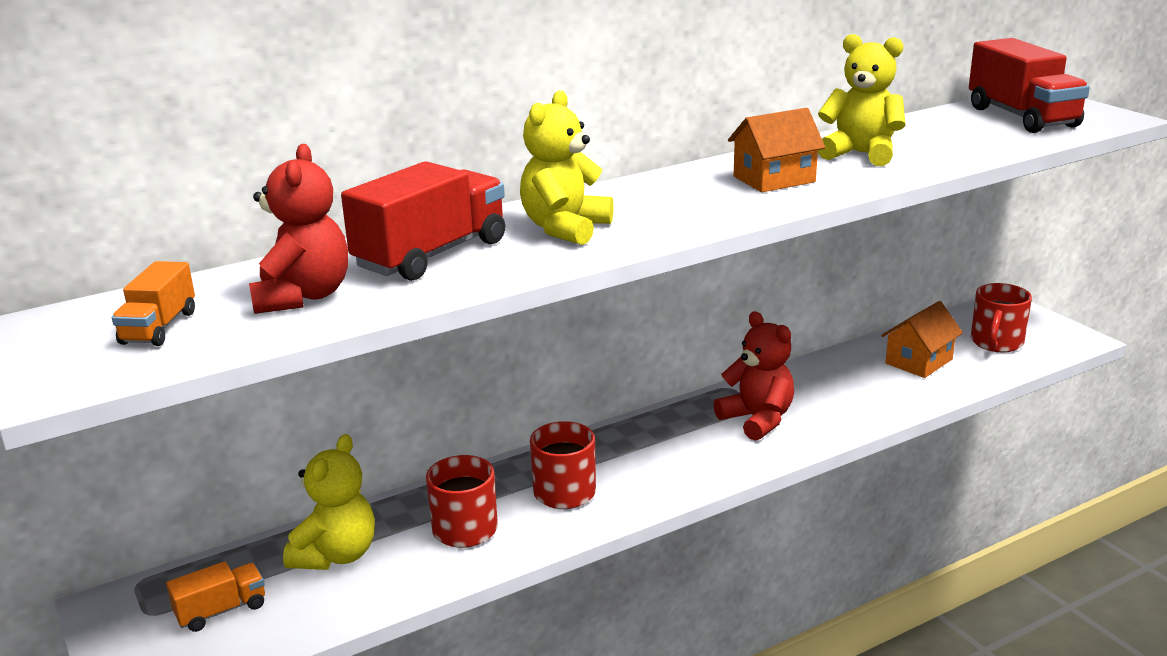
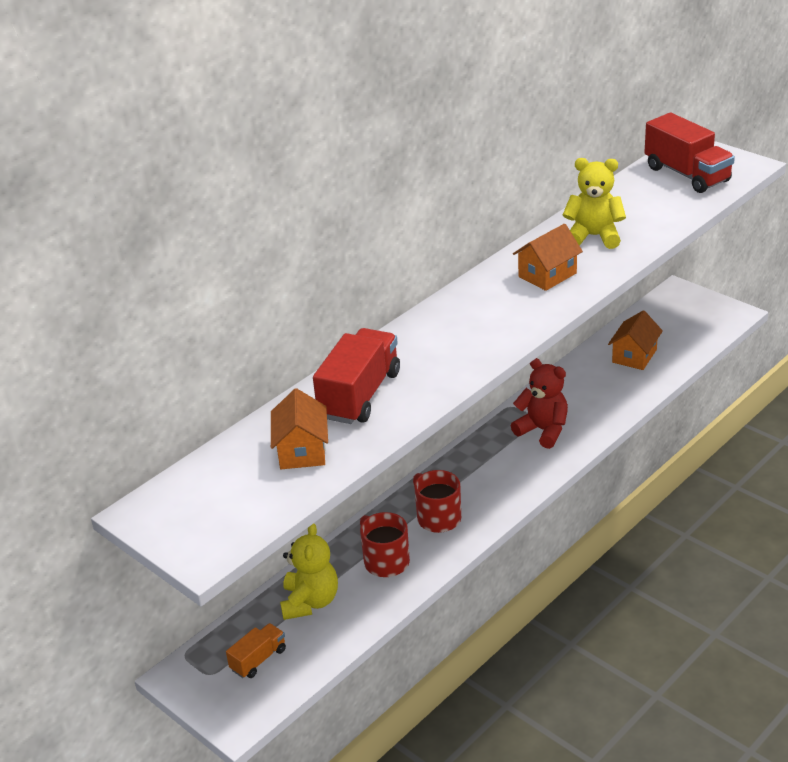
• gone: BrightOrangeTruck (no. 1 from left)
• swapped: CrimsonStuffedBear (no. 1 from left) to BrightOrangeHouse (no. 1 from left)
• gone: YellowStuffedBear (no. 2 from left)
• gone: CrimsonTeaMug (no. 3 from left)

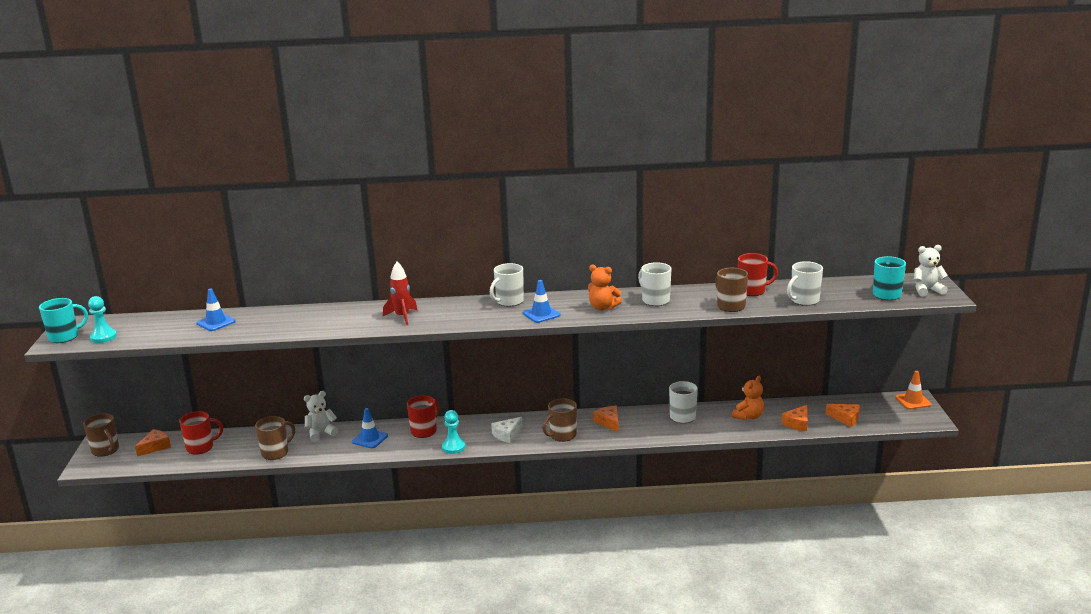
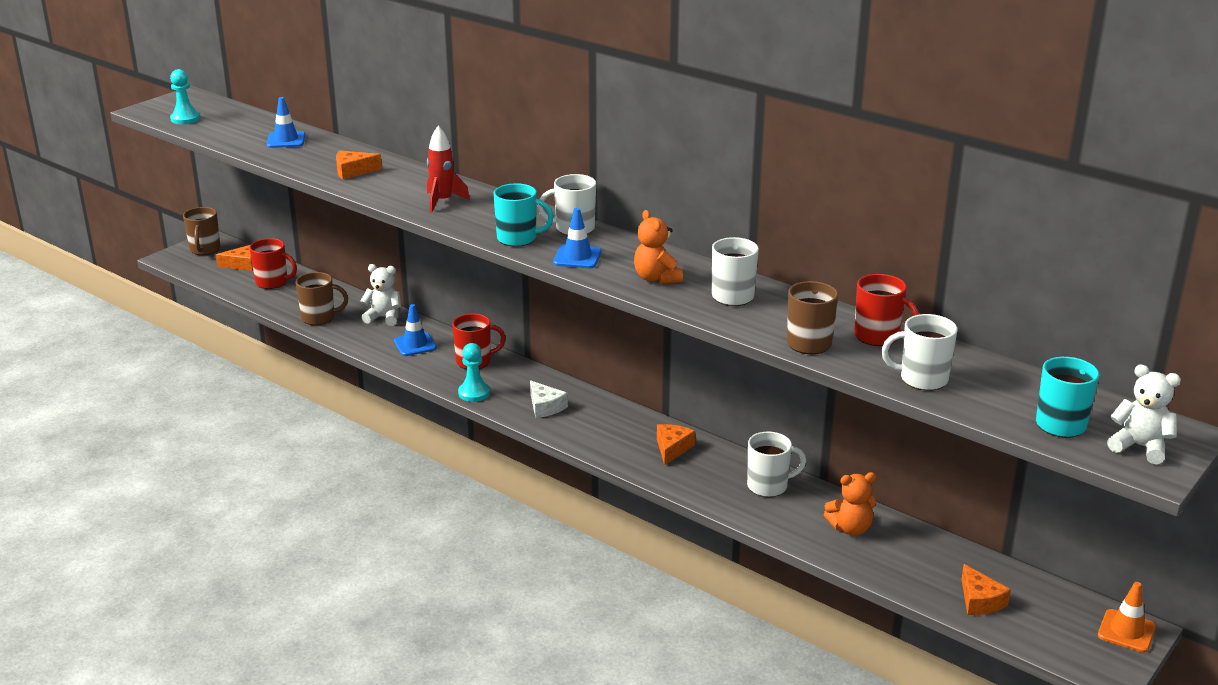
• shifted: TurquoiseTeaMug (no. 1 from left)
• rotated: WhiteCheeseWedge 120 degrees counterclockwise
• gone: DarkBrownTeaMug (no. 3 from left)
• shifted: BrightOrangeCheeseWedge (no. 3 from left in the first image) to BrightOrangeCheeseWedge (no. 2 from left)

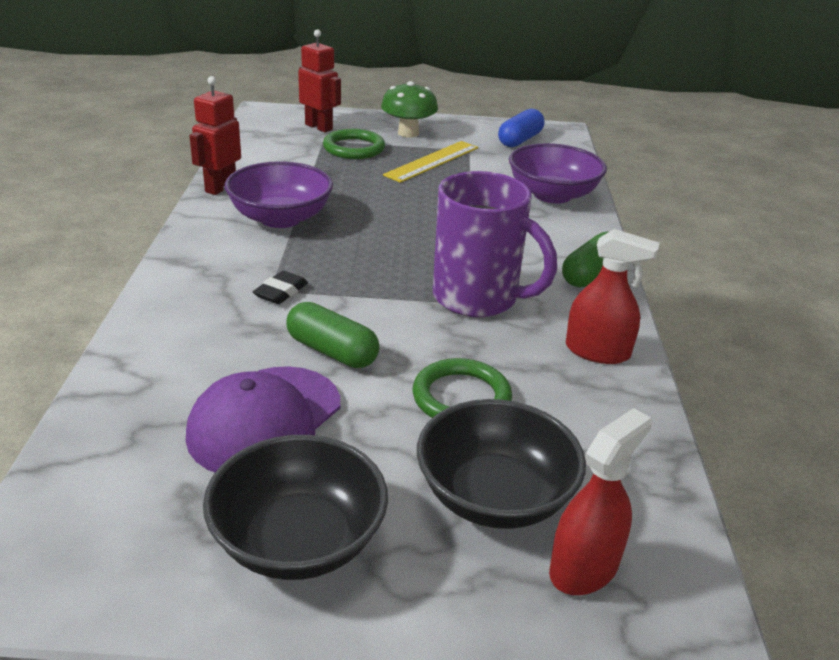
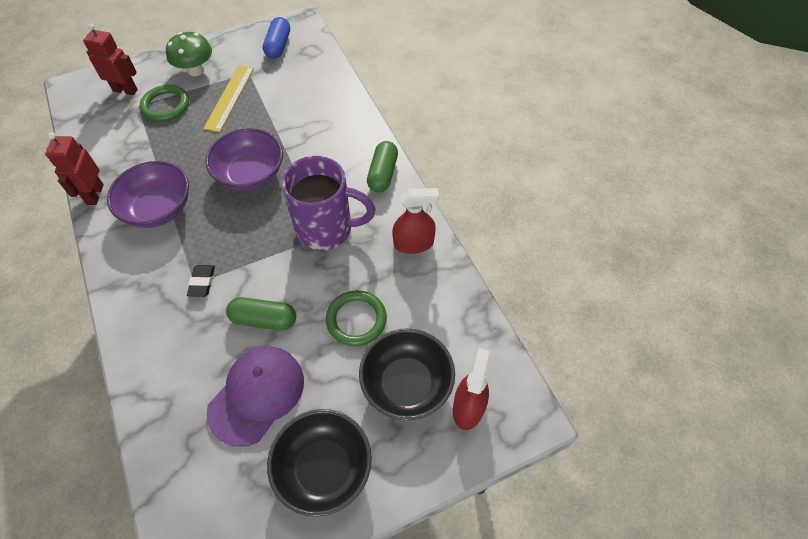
• rotated: RoyalPurpleBaseballCap 150 degrees counterclockwise
• shifted: RoyalPurpleDeepDish (no. 2 from left)

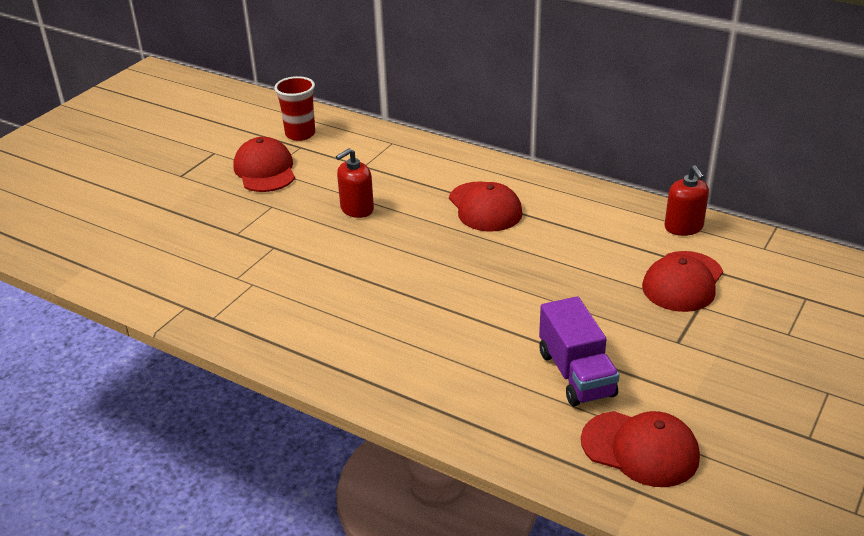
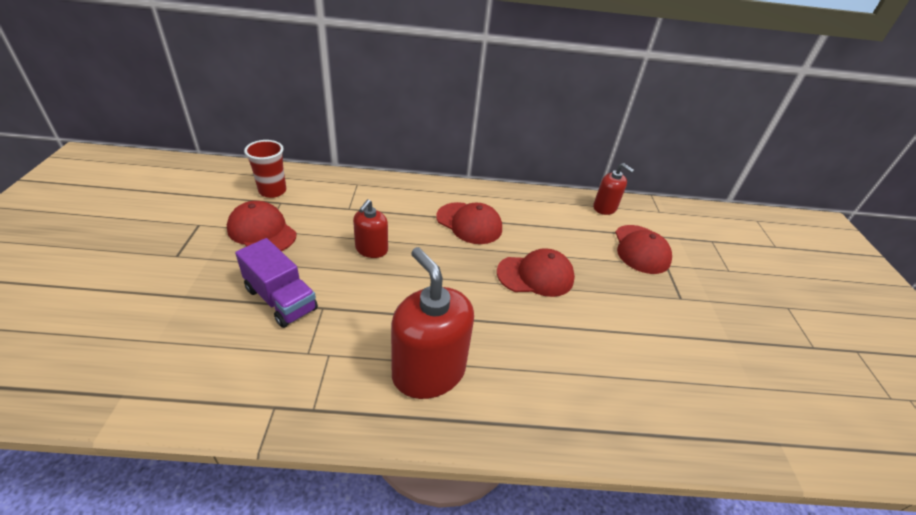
• shifted: RoyalPurpleTruck
• shifted: CrimsonBaseballCap (no. 3 from left)
• new: CrimsonSoapDispenser (no. 2 from left)

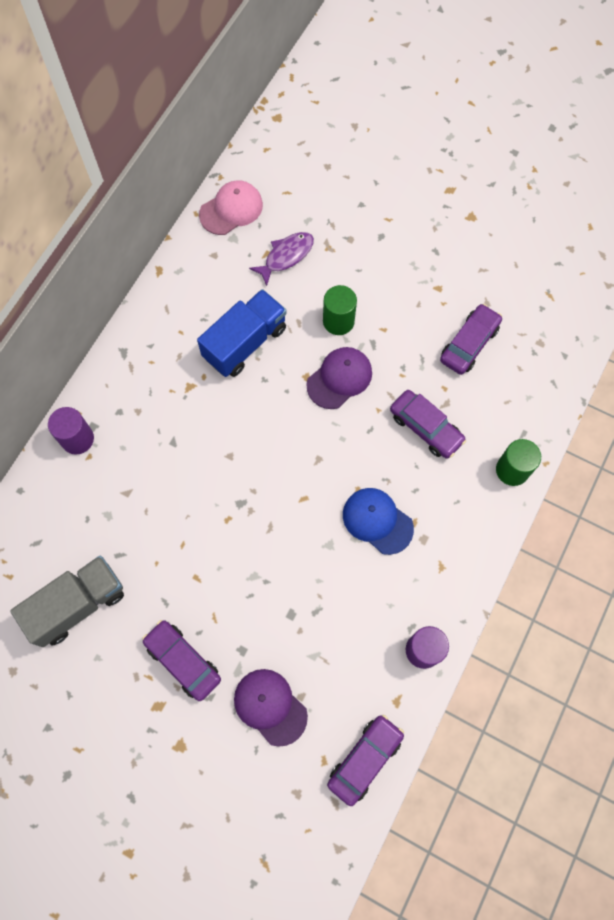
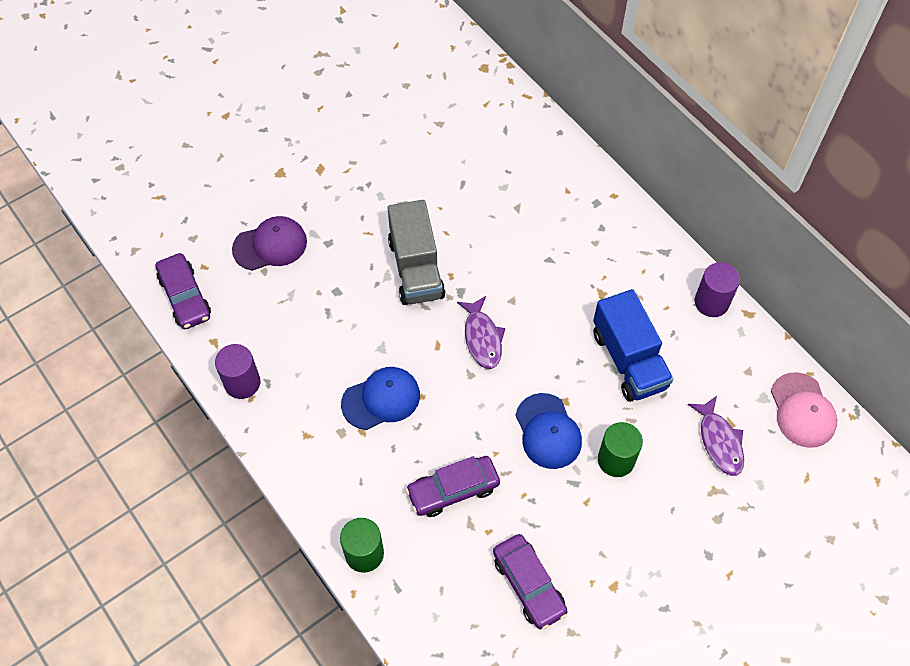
• shifted: AshGreyTruck
• shifted: RoyalPurpleSolidCylinder (no. 1 from left in the first image) to RoyalPurpleSolidCylinder (no. 2 from left)
• gone: RoyalPurpleToyCar (no. 1 from left)
• repainted: RoyalPurpleBaseballCap (no. 2 from left) to CobaltBaseballCap (no. 2 from left)
• new: RoyalPurpleToyFish (no. 1 from left)

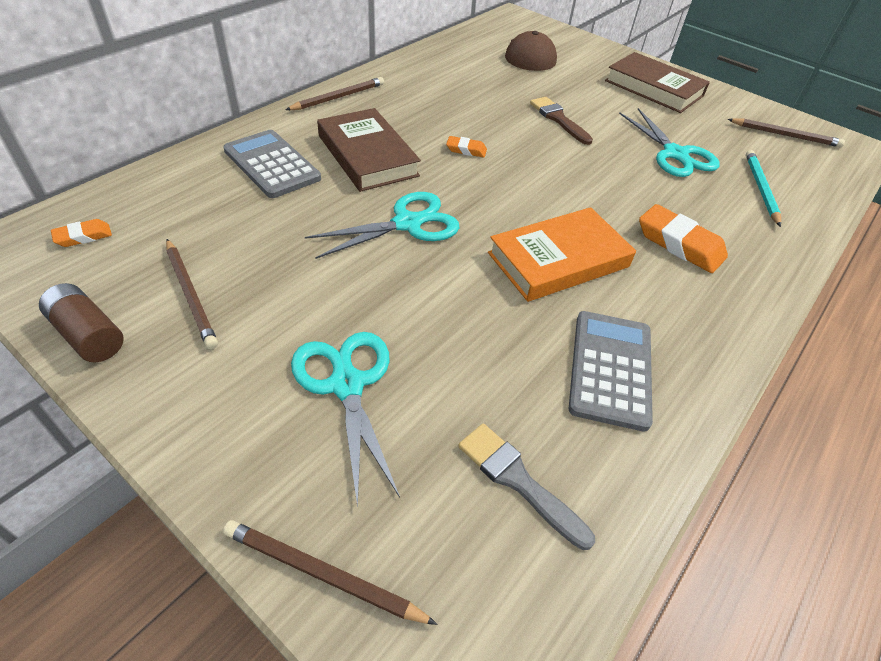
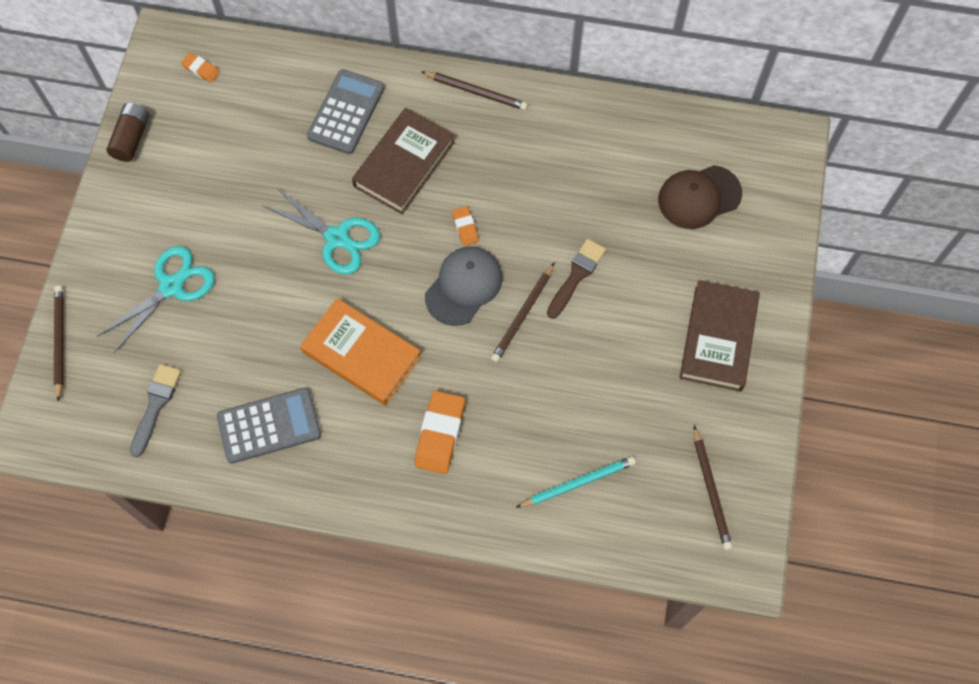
• shifted: DarkBrownLeadPencil (no. 1 from left in the first image) to DarkBrownLeadPencil (no. 3 from left)
• gone: TurquoiseScissors (no. 3 from left)
• new: AshGreyBaseballCap

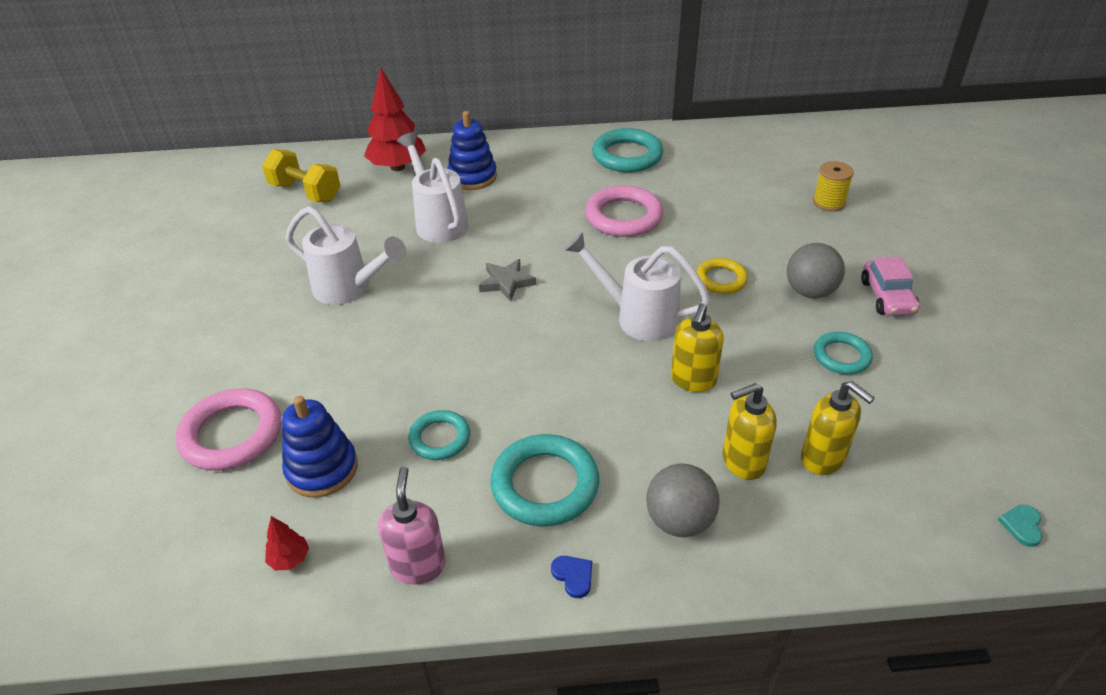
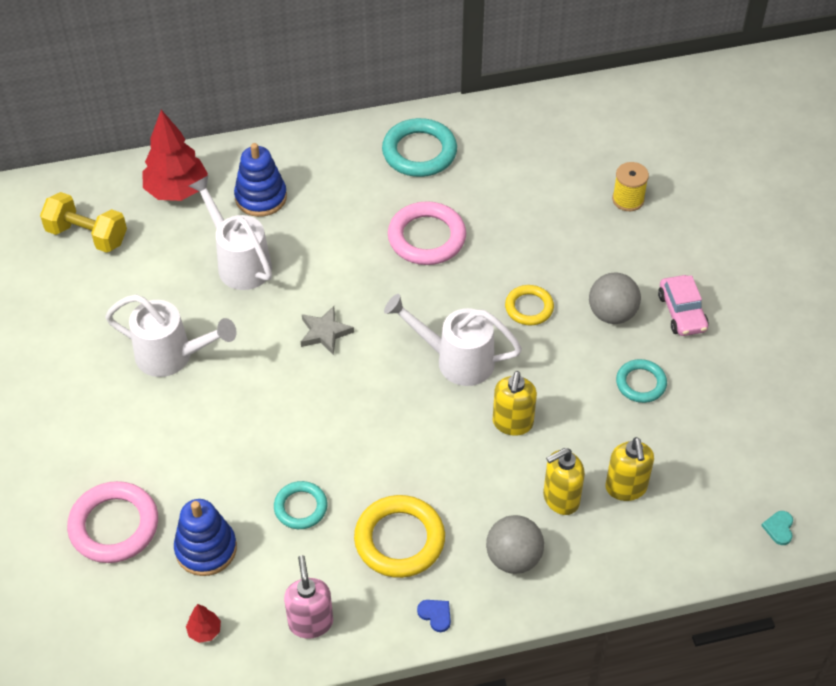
• repainted: TurquoiseRing (no. 2 from left) to YellowRing (no. 1 from left)
• rotated: YellowSoapDispenser (no. 3 from left) 45 degrees clockwise

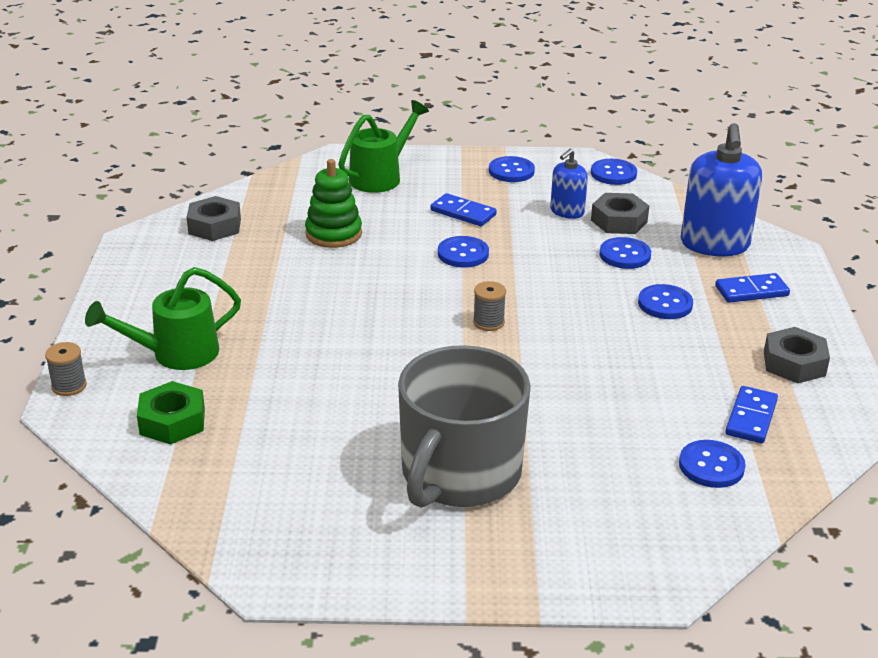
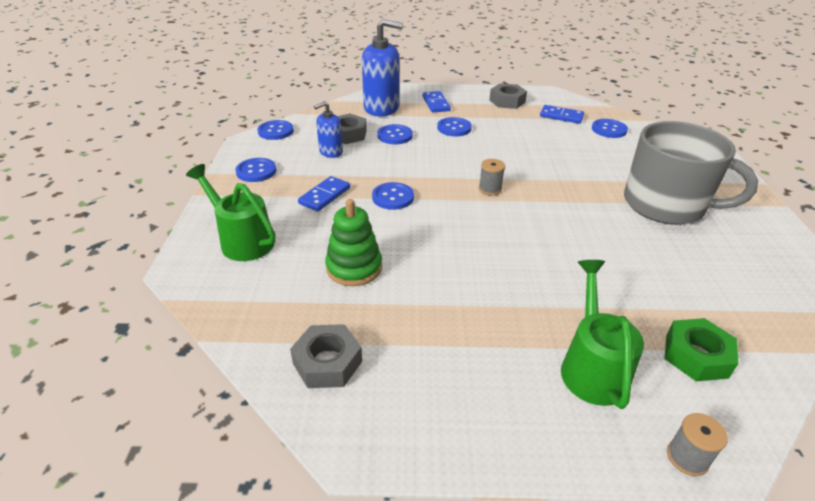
• rotated: GreenSprinklingCan (no. 1 from left in the first image) 150 degrees counterclockwise
• rotated: CobaltSoapDispenser (no. 1 from left) 105 degrees clockwise

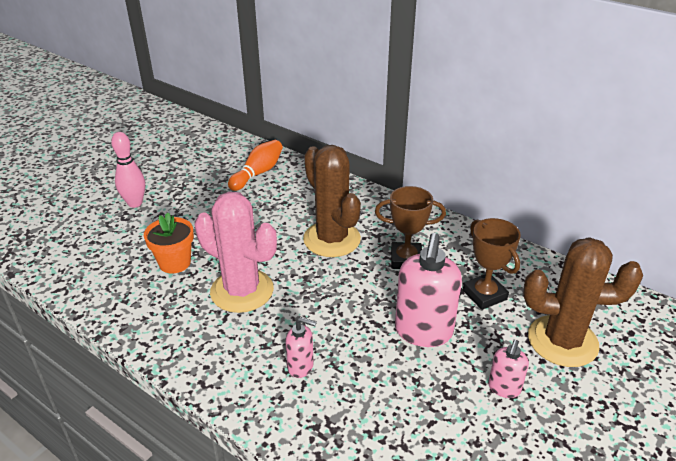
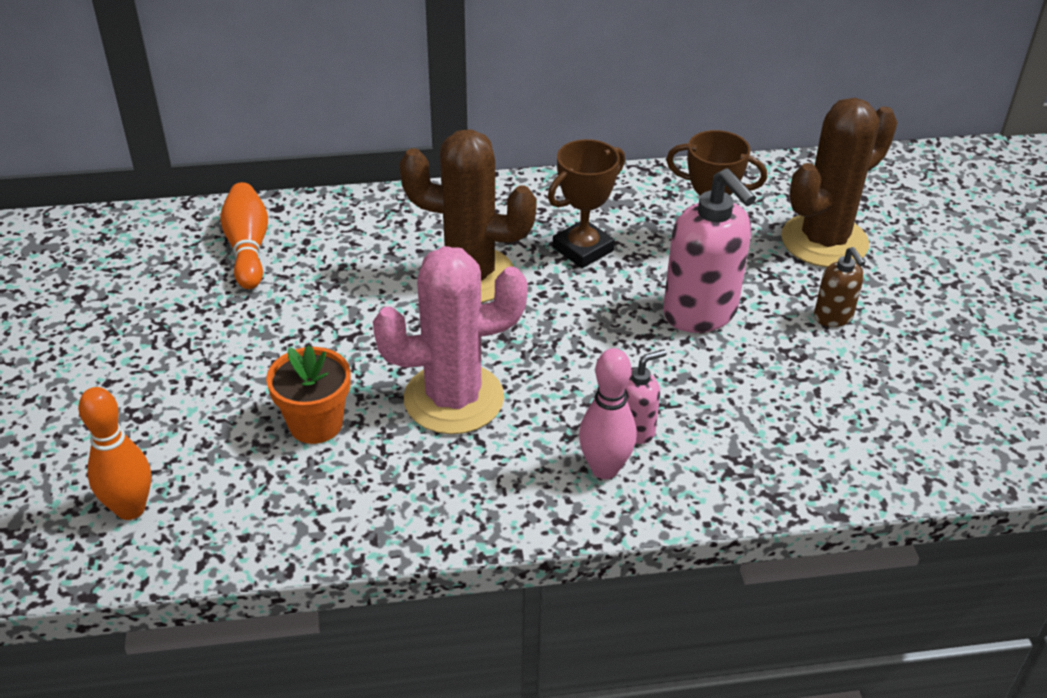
• shifted: RosyBowlingPin
• repainted: RosySoapDispenser (no. 3 from left) to DarkBrownSoapDispenser
• new: BrightOrangeBowlingPin (no. 1 from left)

